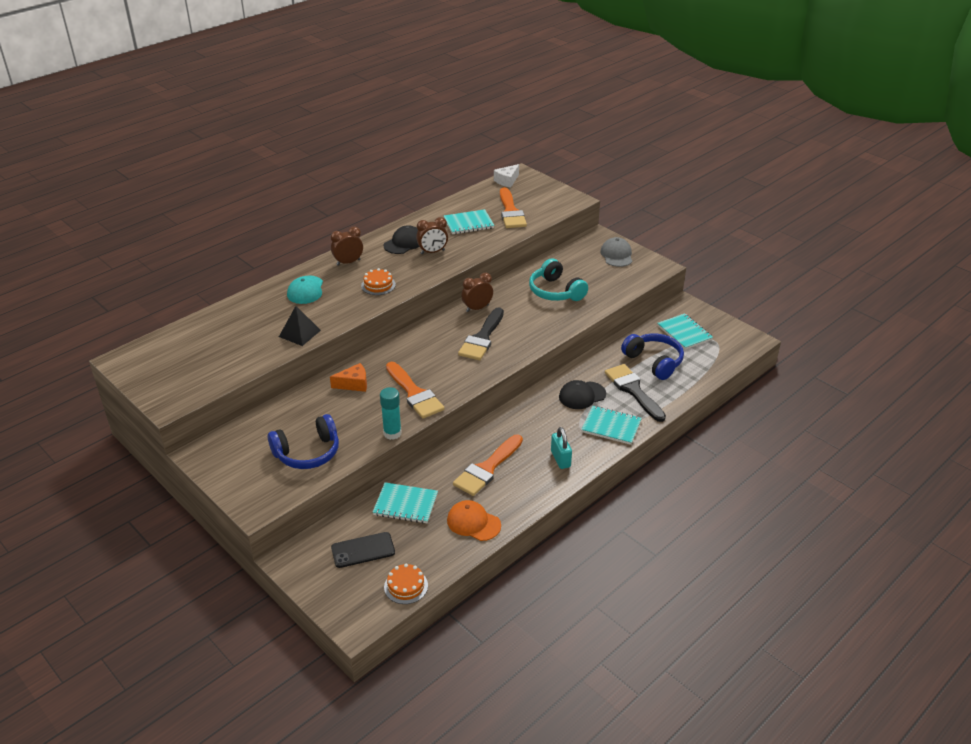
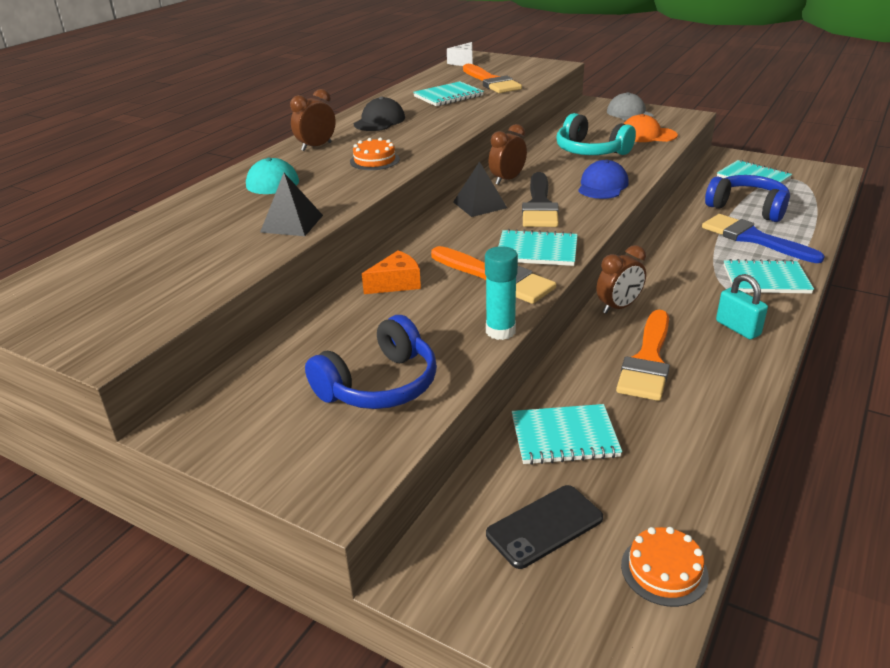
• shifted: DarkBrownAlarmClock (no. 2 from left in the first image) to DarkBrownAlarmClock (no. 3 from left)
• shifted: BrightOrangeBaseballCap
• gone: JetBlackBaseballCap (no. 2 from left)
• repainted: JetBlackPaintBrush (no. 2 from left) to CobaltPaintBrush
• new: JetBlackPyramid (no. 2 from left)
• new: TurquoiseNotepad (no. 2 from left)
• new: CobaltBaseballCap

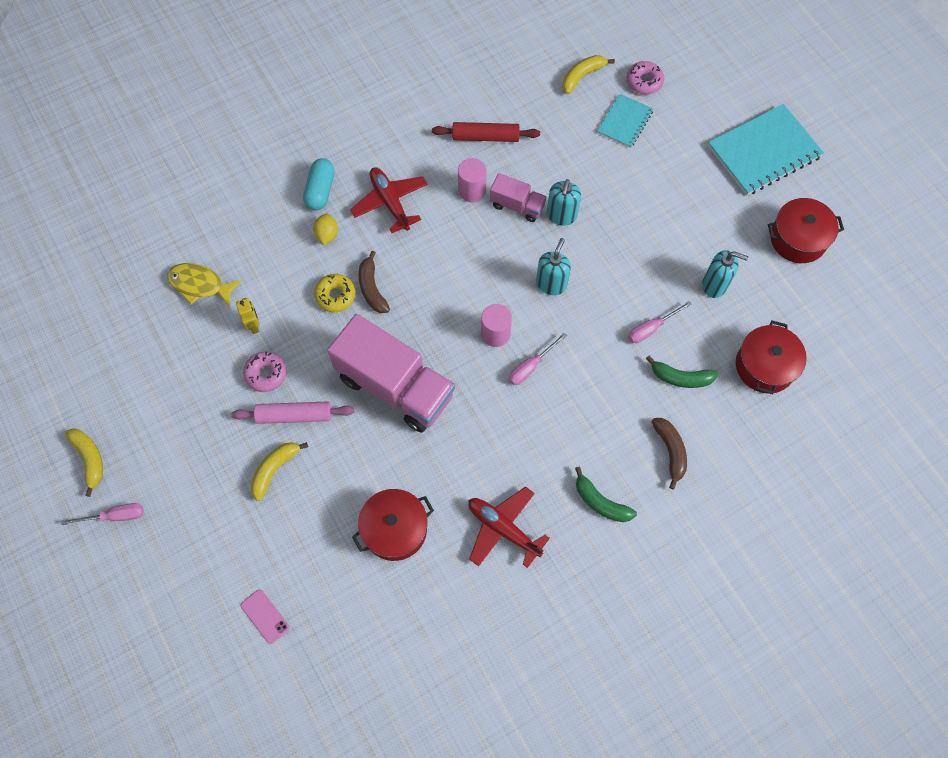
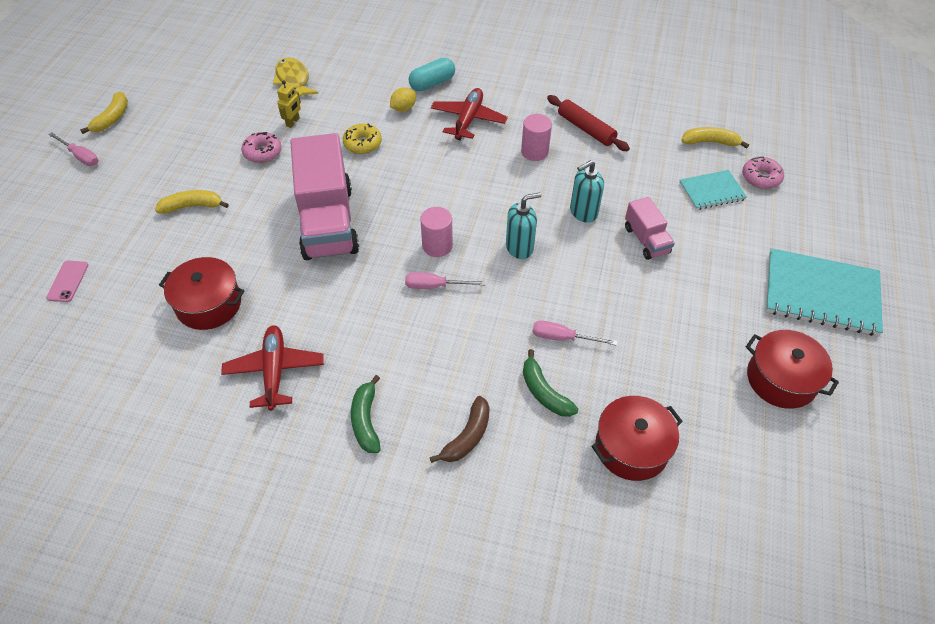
• gone: RosyRollingPin
• gone: DarkBrownBanana (no. 1 from left)
• shifted: RosyTruck (no. 2 from left)
• gone: TurquoiseSoapDispenser (no. 3 from left)

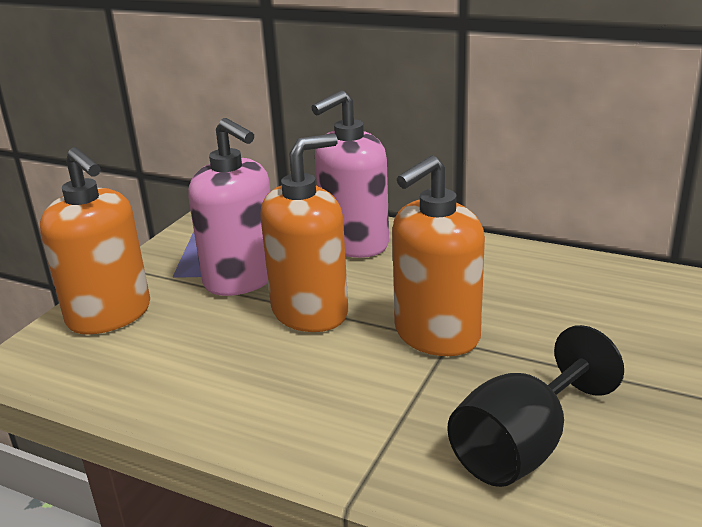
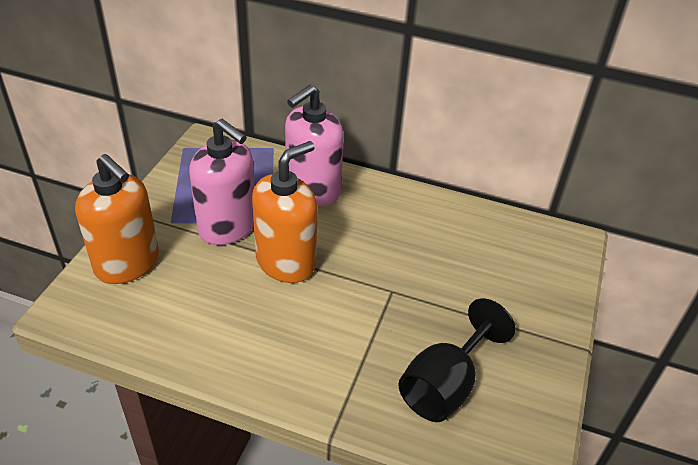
• gone: BrightOrangeSoapDispenser (no. 3 from left)

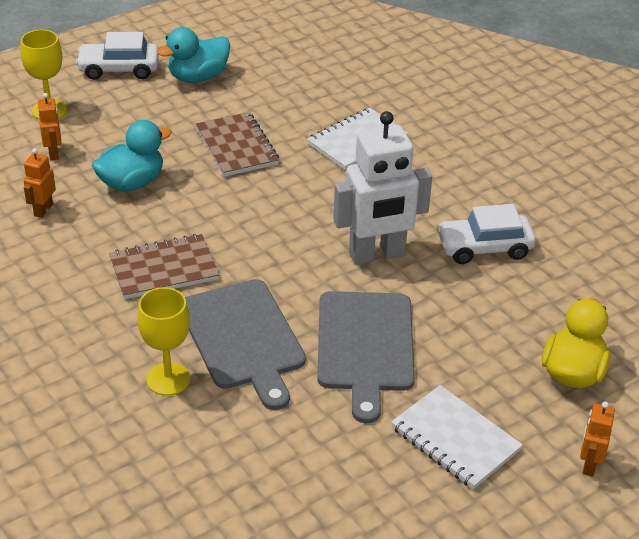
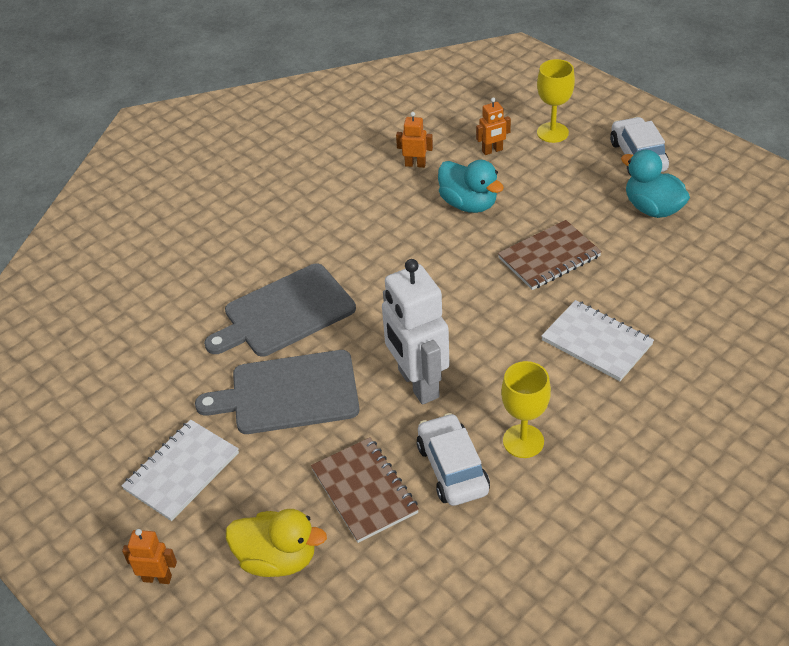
• shifted: DarkBrownNotepad (no. 1 from left)
• shifted: YellowGoblet (no. 2 from left in the first image) to YellowGoblet (no. 1 from left)

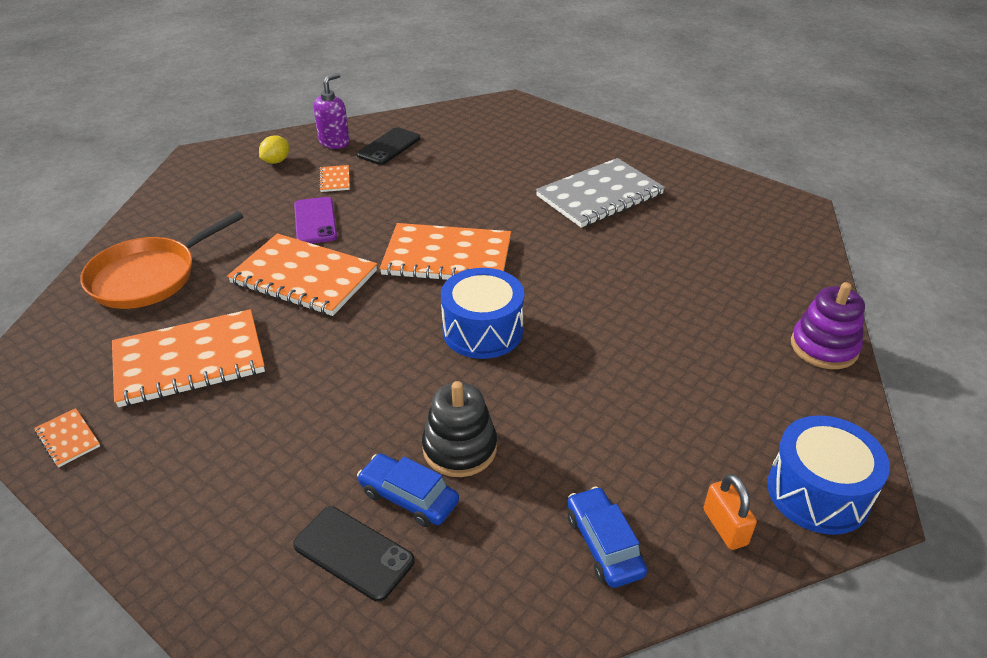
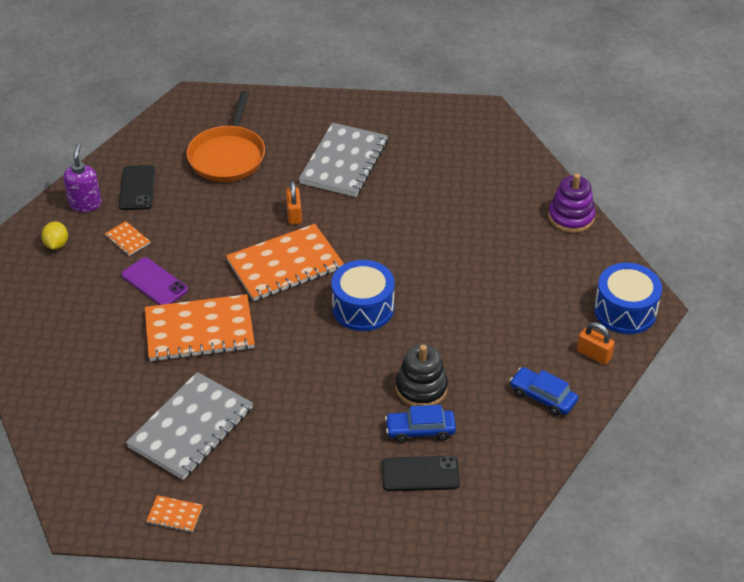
• shifted: BrightOrangeSkillet
• repainted: BrightOrangeNotepad (no. 2 from left) to AshGreyNotepad (no. 1 from left)
• new: BrightOrangeLock (no. 1 from left)

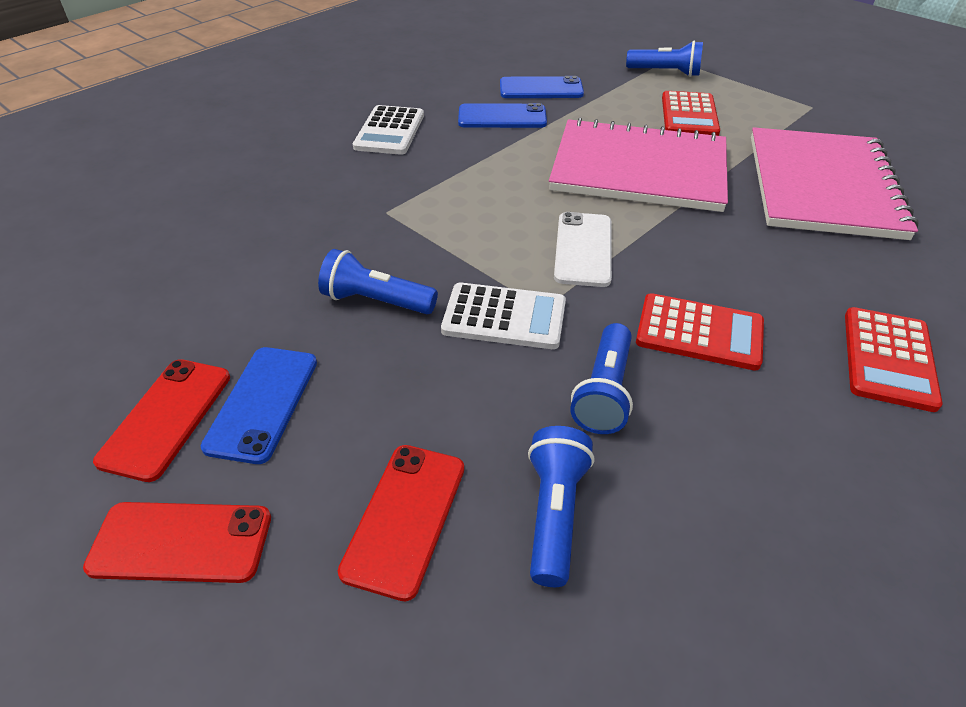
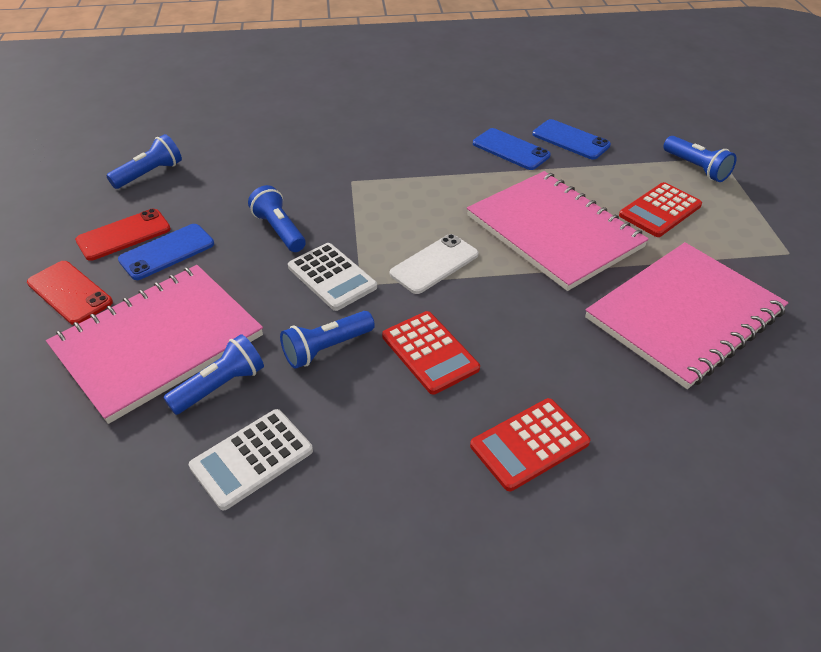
• swapped: CrimsonMobilePhone (no. 3 from left) to RosyNotepad (no. 1 from left)
• shifted: WhiteCalculator (no. 1 from left)
• new: CobaltTorch (no. 1 from left)

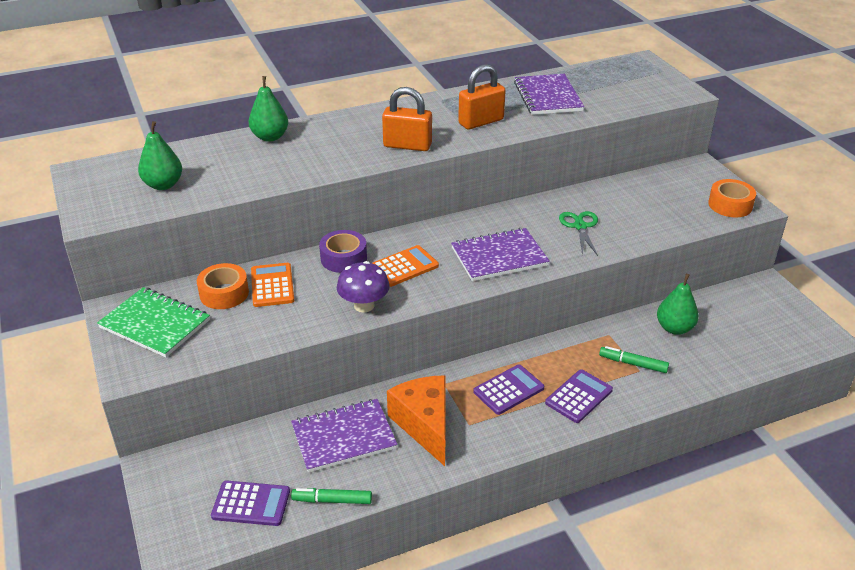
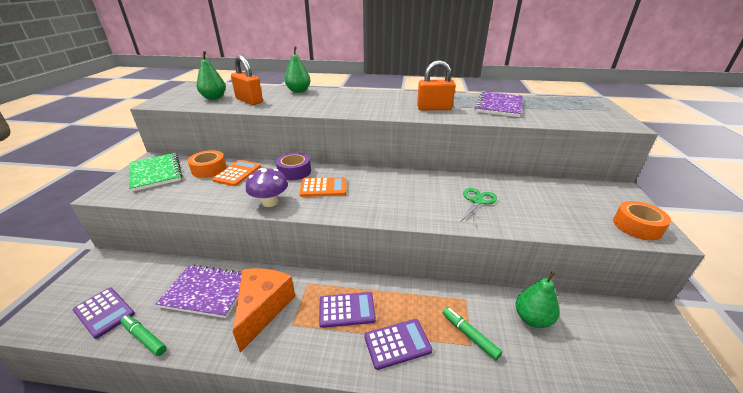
• shifted: BrightOrangeLock (no. 1 from left)
• gone: RoyalPurpleNotepad (no. 2 from left)

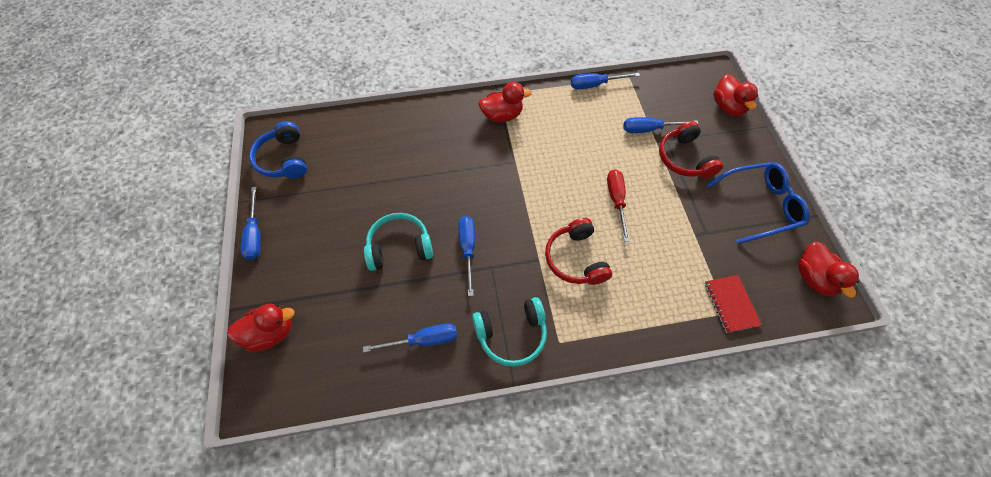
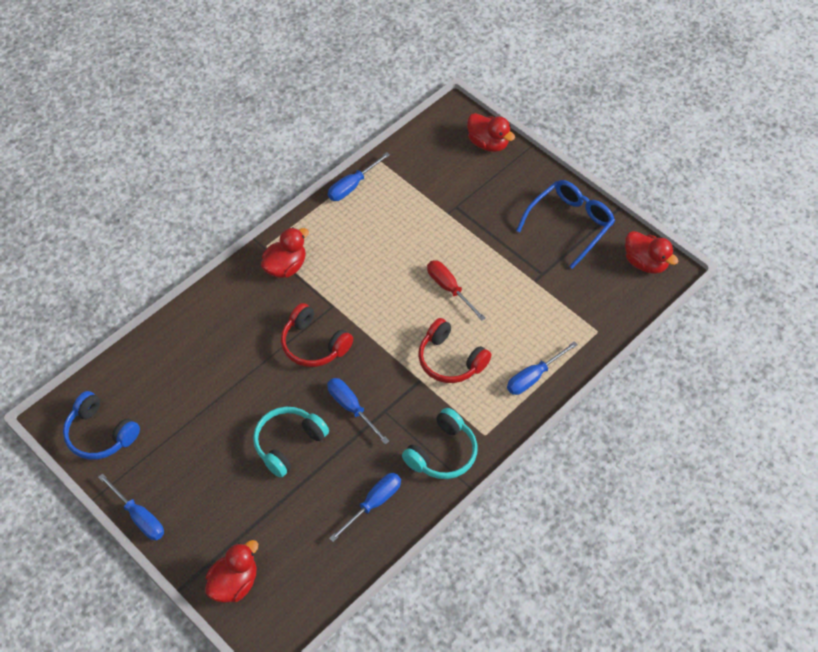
• shifted: CobaltHandScrewdriver (no. 5 from left)
• shifted: CrimsonOverEarHeadphones (no. 2 from left in the first image) to CrimsonOverEarHeadphones (no. 1 from left)
• gone: CrimsonNotepad

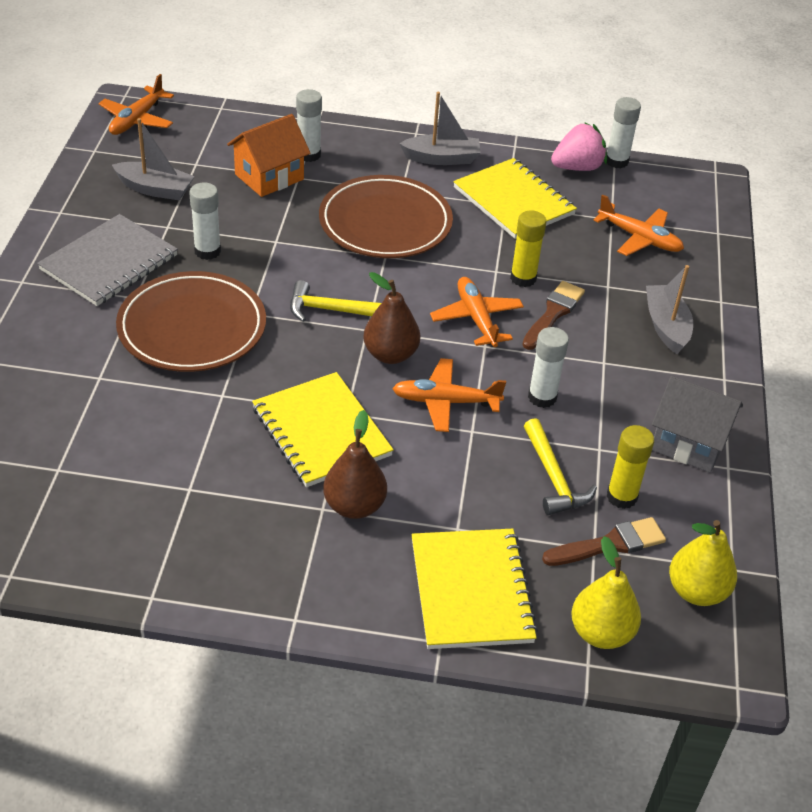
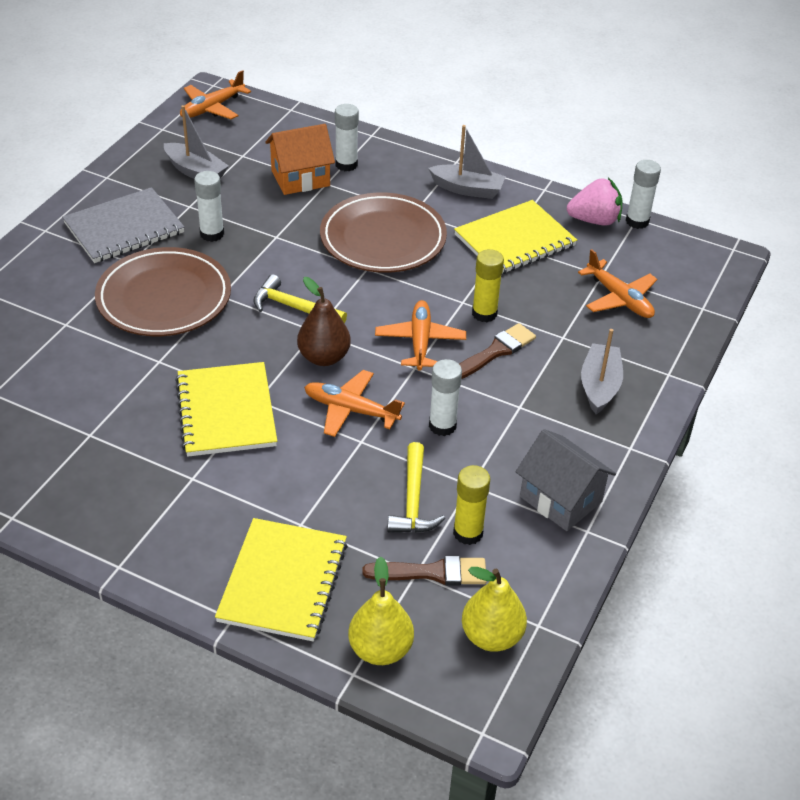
• gone: DarkBrownPear (no. 1 from left)
• rotated: YellowNotepad (no. 3 from left) 75 degrees clockwise

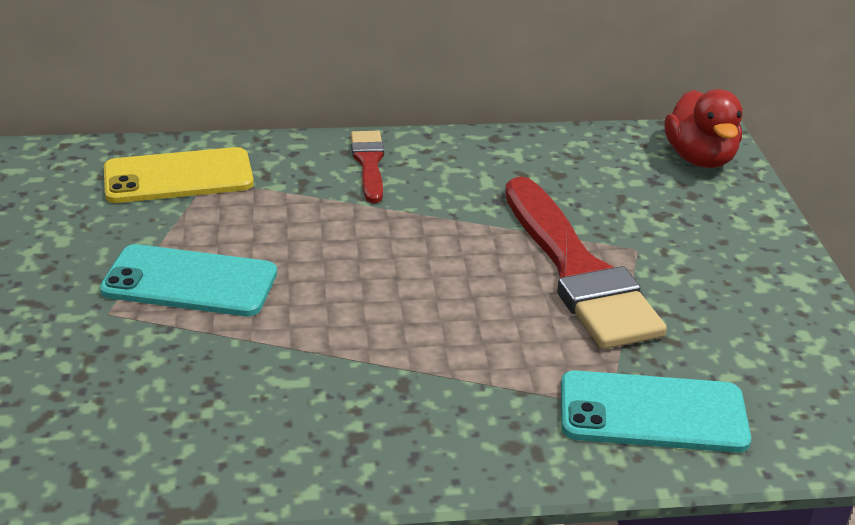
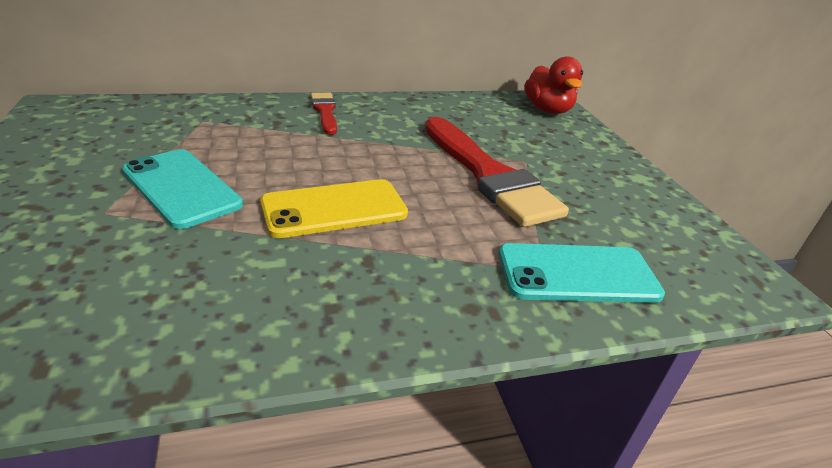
• rotated: TurquoiseMobilePhone (no. 1 from left) 45 degrees clockwise
• shifted: YellowMobilePhone

